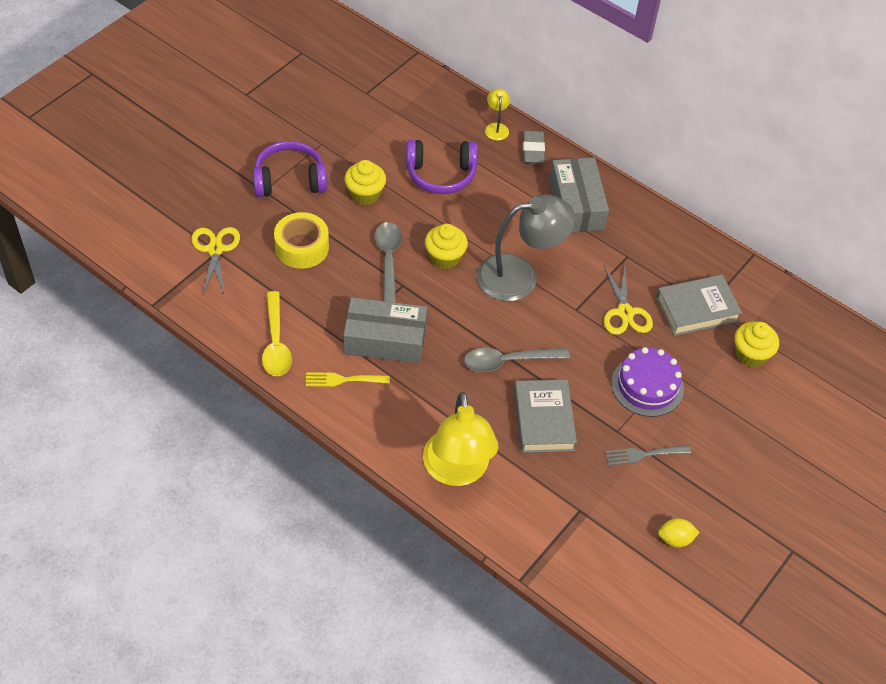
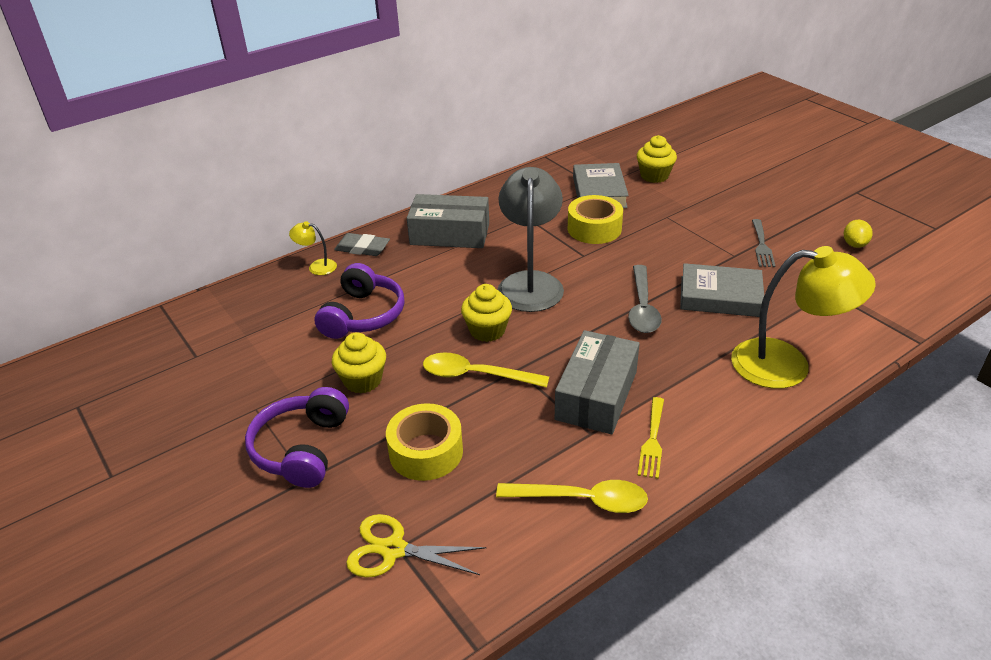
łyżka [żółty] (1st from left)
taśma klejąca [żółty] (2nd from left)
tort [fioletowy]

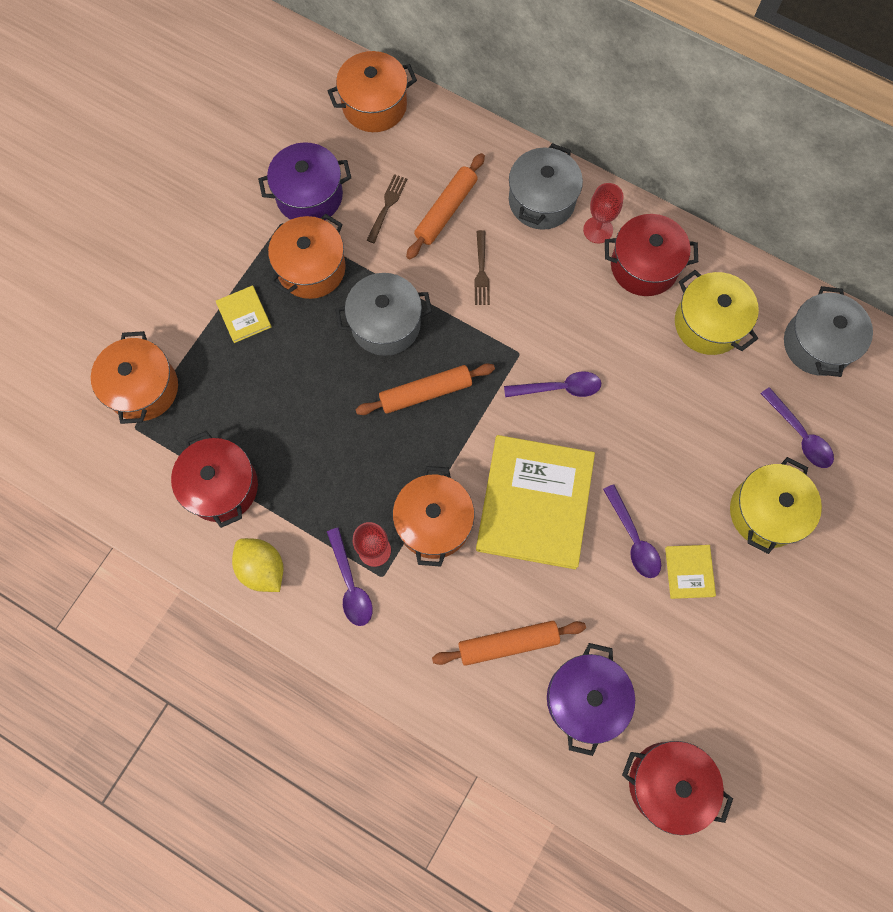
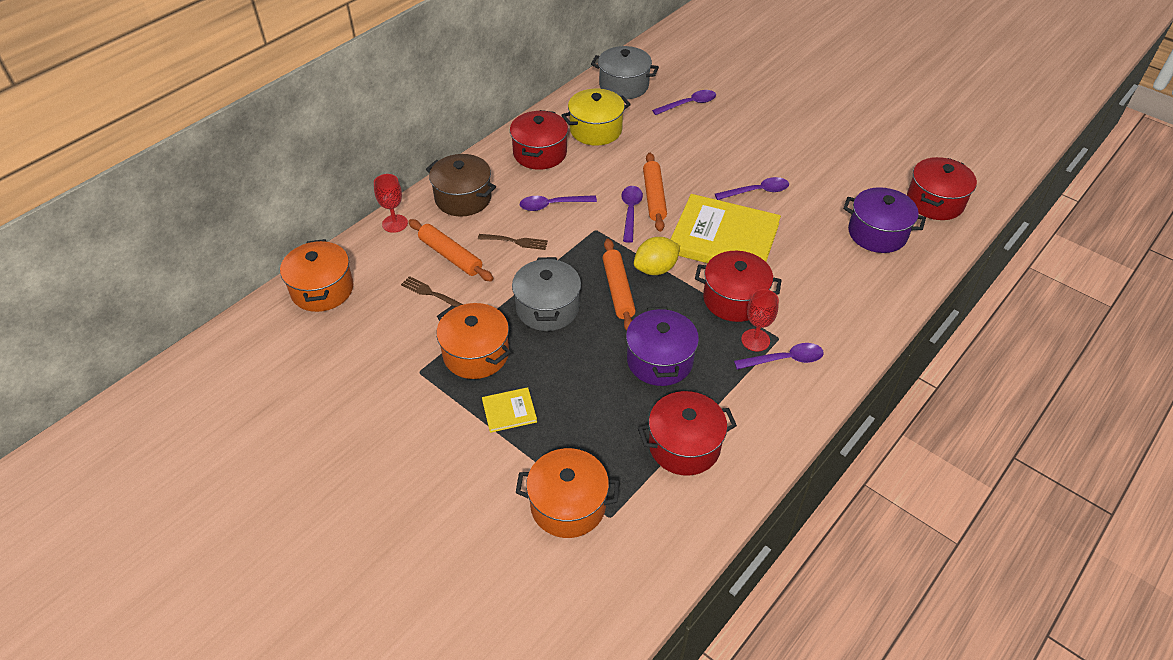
garnek [fioletowy] (1st from left)
garnek [brązowy]
kielich [czerwony] (1st from left)
garnek [żółty] (2nd from left in the first image)
garnek [czerwony] (3rd from left)
cytryna [żółty]
książka [żółty] (3rd from left in the first image)
wałek do ciasta [pomarańczowy] (3rd from left)
łyżka [fioletowy] (1st from left)

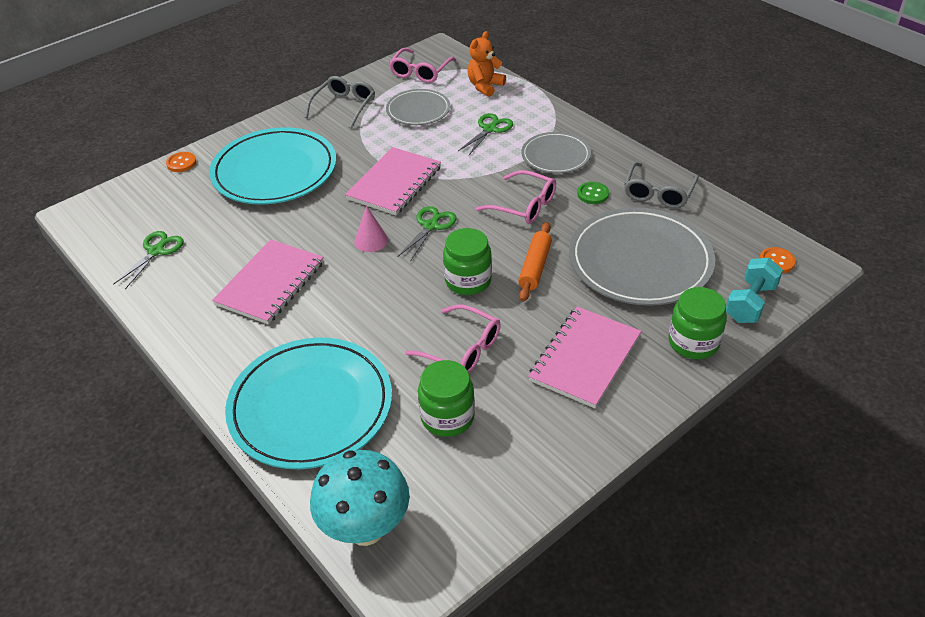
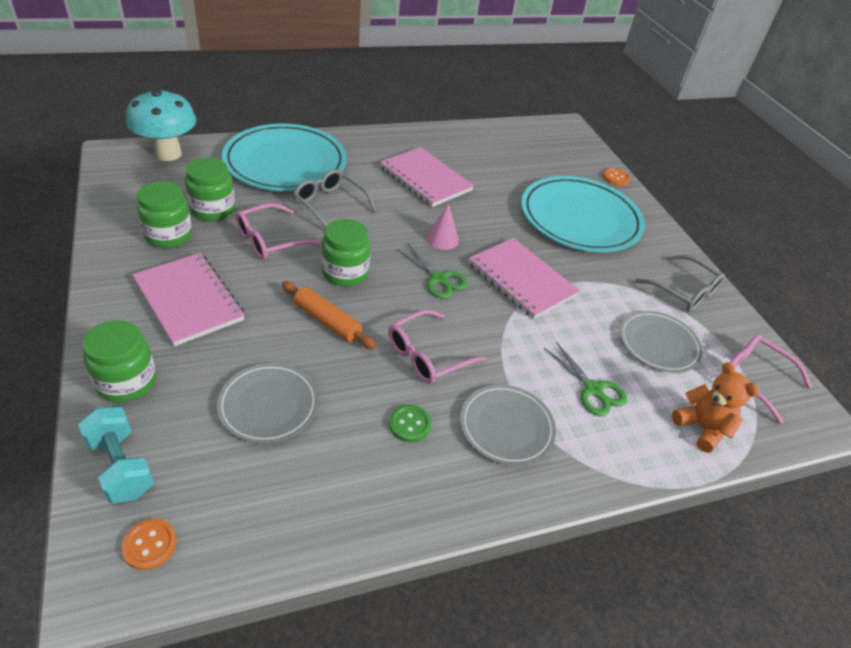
okulary [szary] (1st from left)
talerz [szary] (1st from left)
nożyczki [zielony] (1st from left in the first image)
słoik [zielony] (2nd from left)

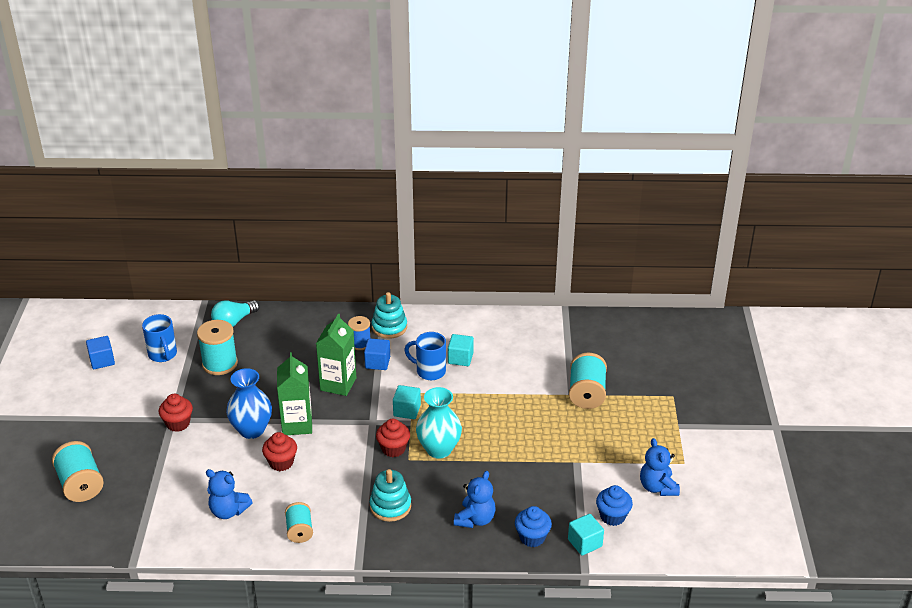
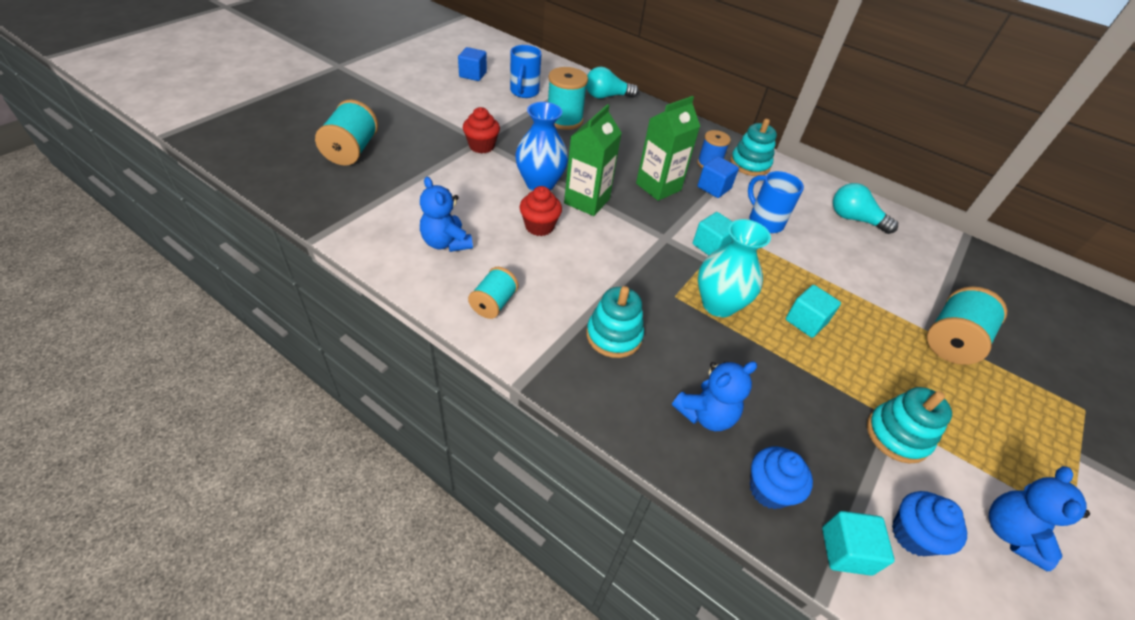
sześcian [turkusowy] (2nd from left)
muffinka [czerwony] (3rd from left in the first image)
żarówka [turkusowy] (2nd from left)
zabawka nakładanka [turkusowy] (3rd from left)

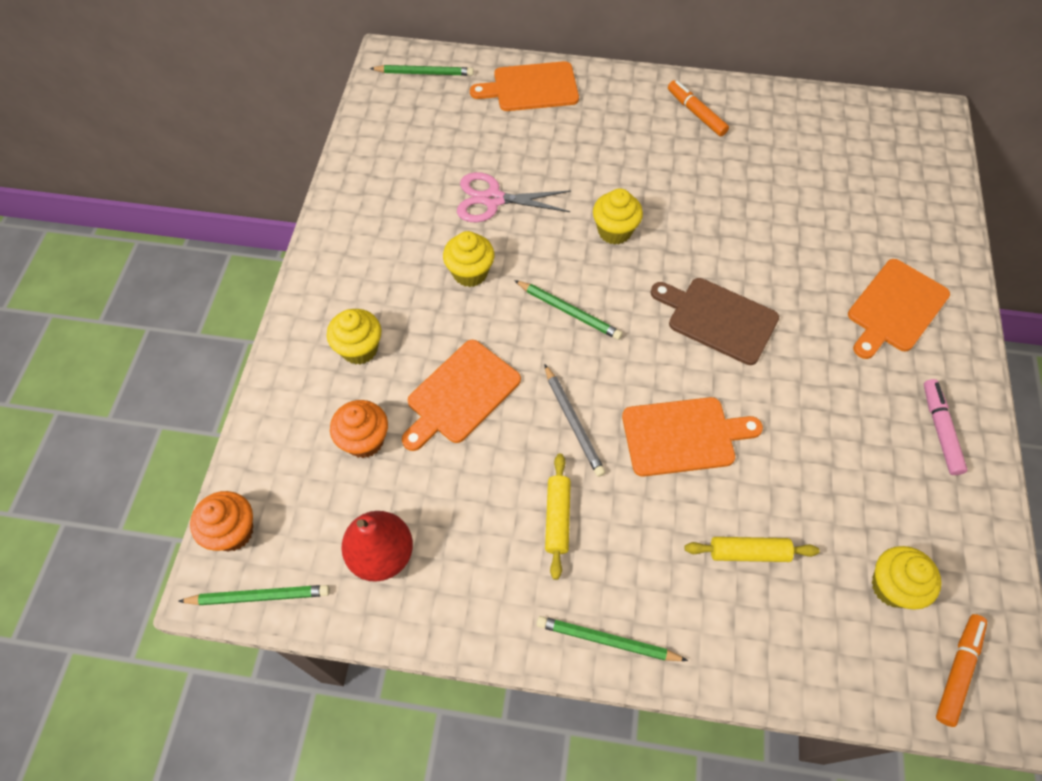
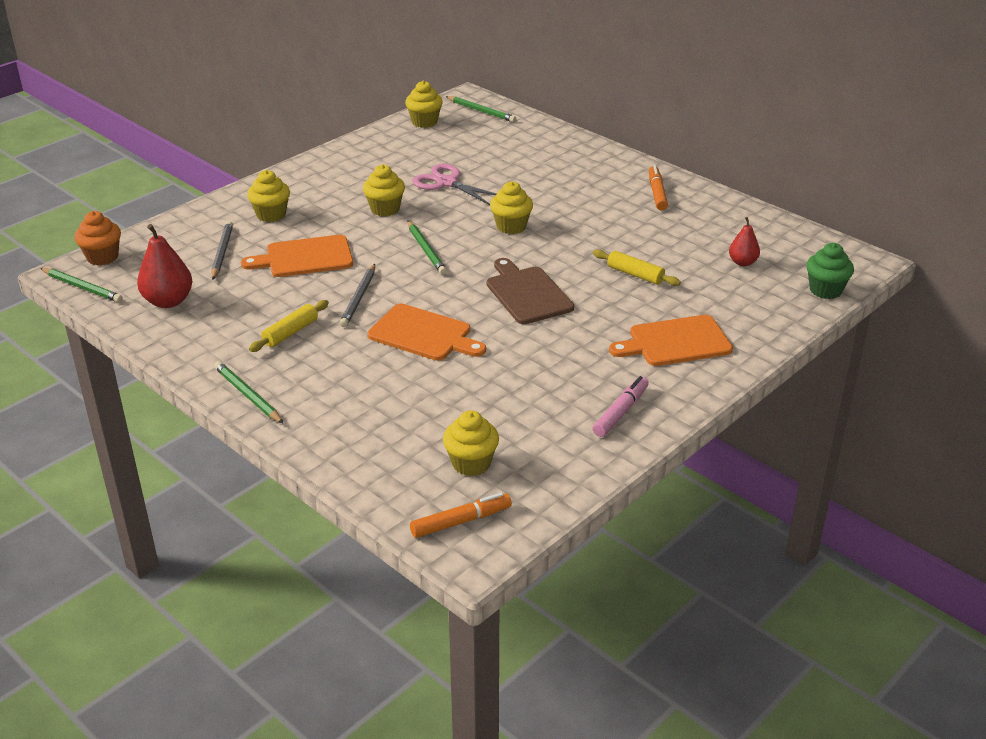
deska do krojenia [pomarańczowy] (2nd from left in the first image)
ołówek [szary] (1st from left)
wałek do ciasta [żółty] (2nd from left)
muffinka [żółty] (3rd from left)
gruszka [czerwony] (2nd from left)
muffinka [zielony]

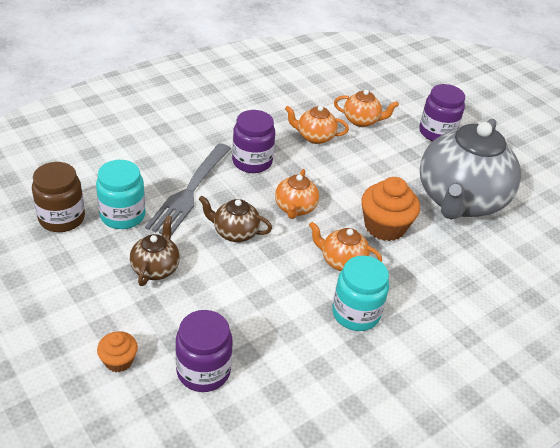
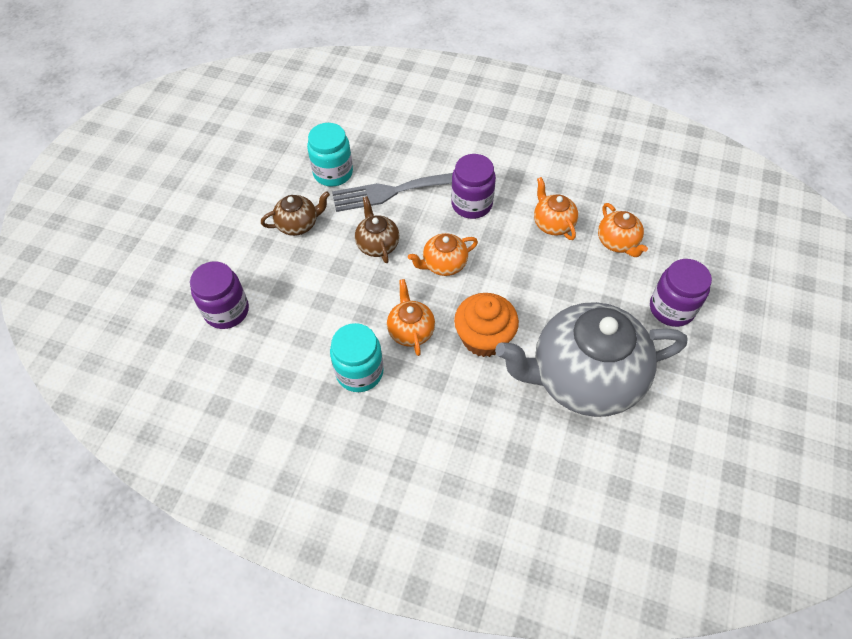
słoik [brązowy]
muffinka [pomarańczowy] (1st from left in the first image)

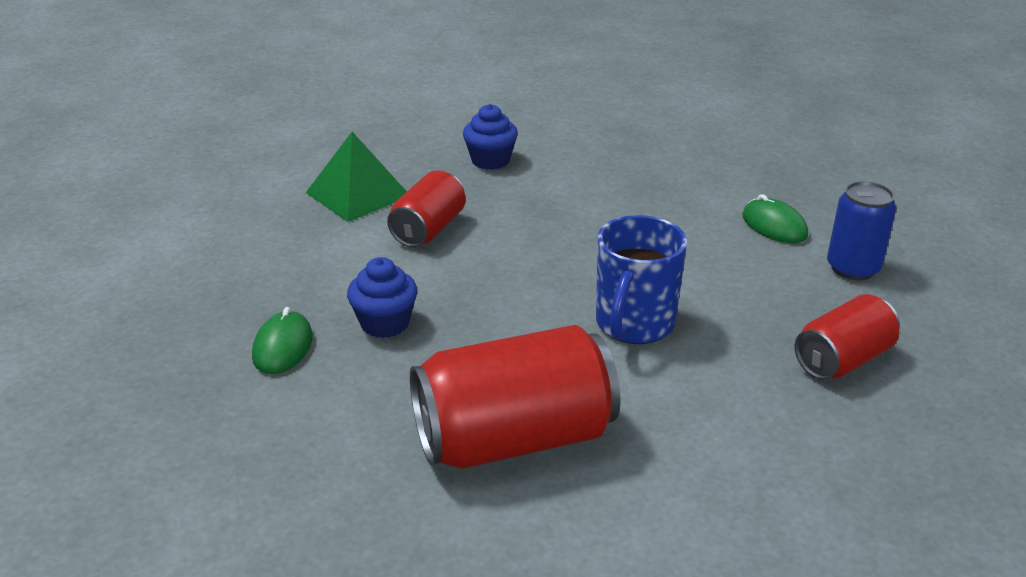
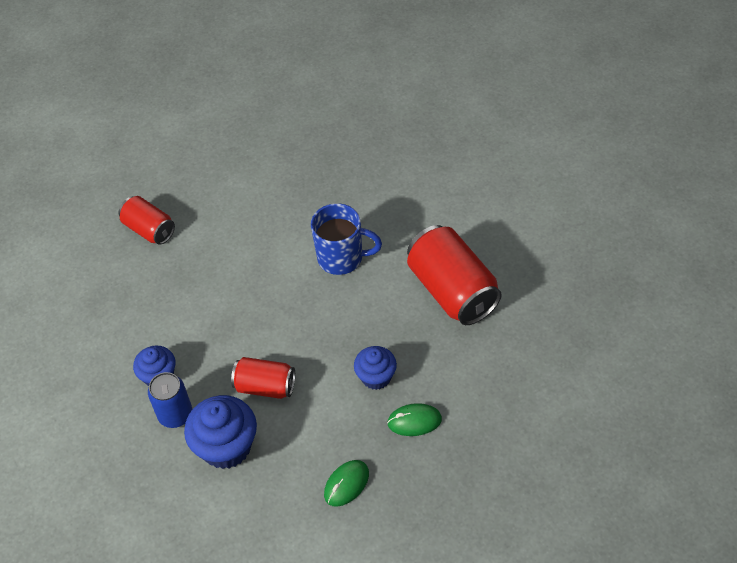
muffinka [niebieski] (2nd from left)
puszka [niebieski]
myszka [zielony] (1st from left)
puszka [czerwony] (1st from left)

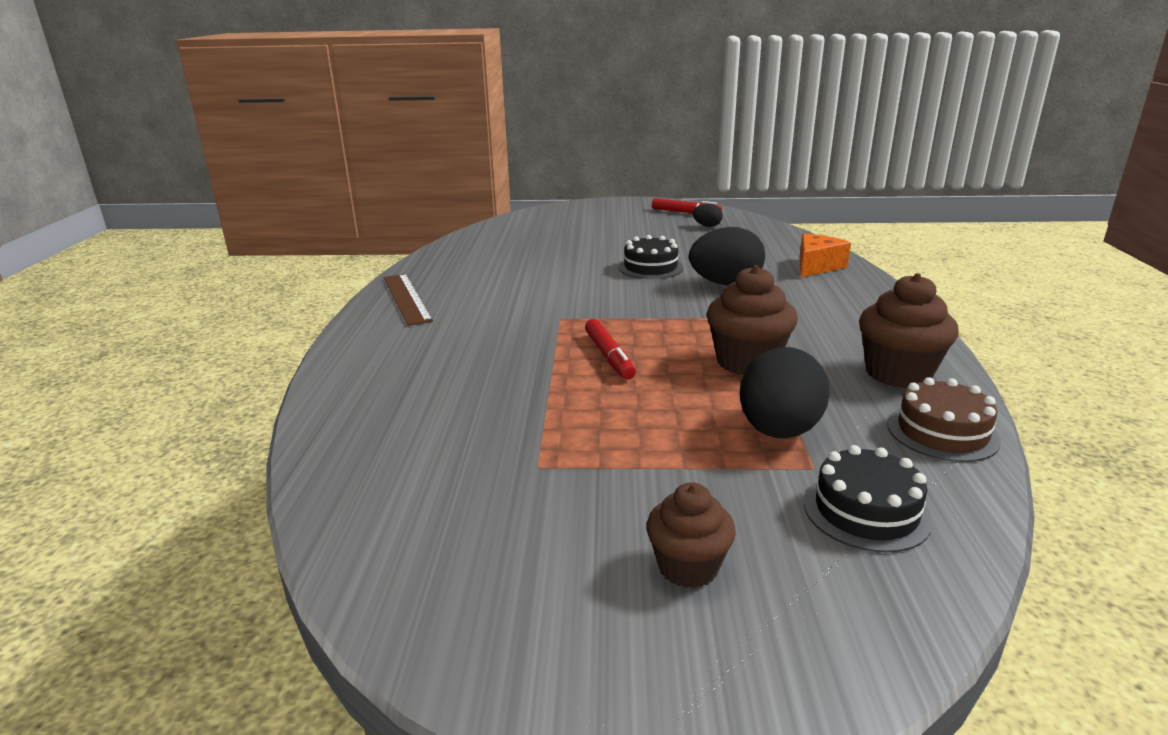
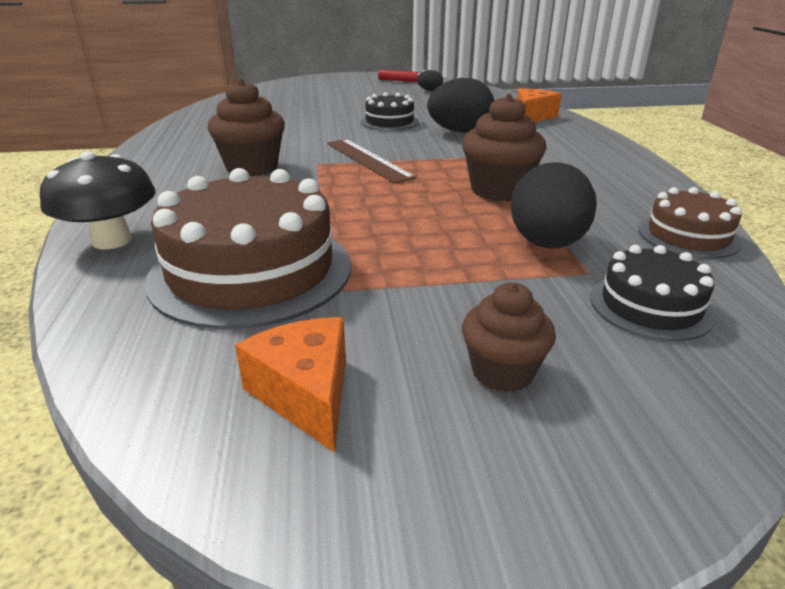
muffinka [brązowy] (1st from left)
linijka [brązowy]
flamaster [czerwony] (1st from left in the first image)
grzyb [czarny]
tort [brązowy] (1st from left)
ser [pomarańczowy] (1st from left)

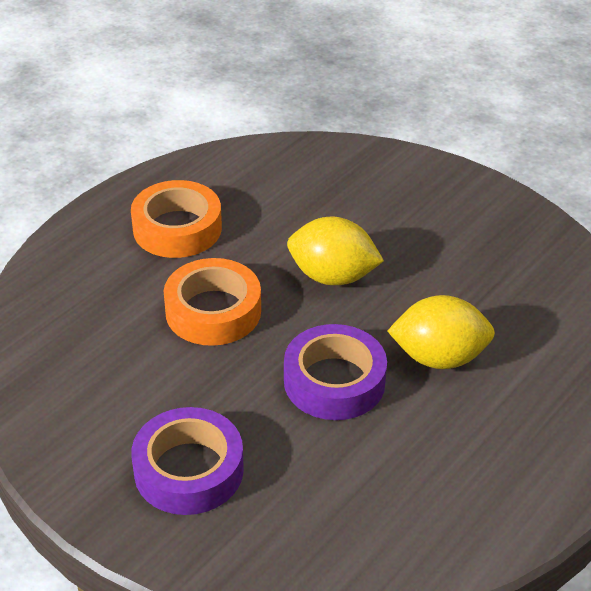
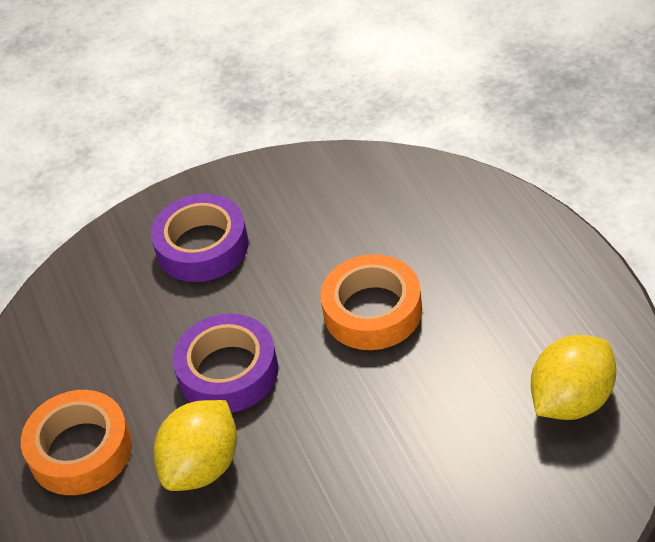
taśma klejąca [pomarańczowy] (1st from left)
cytryna [żółty] (2nd from left)

